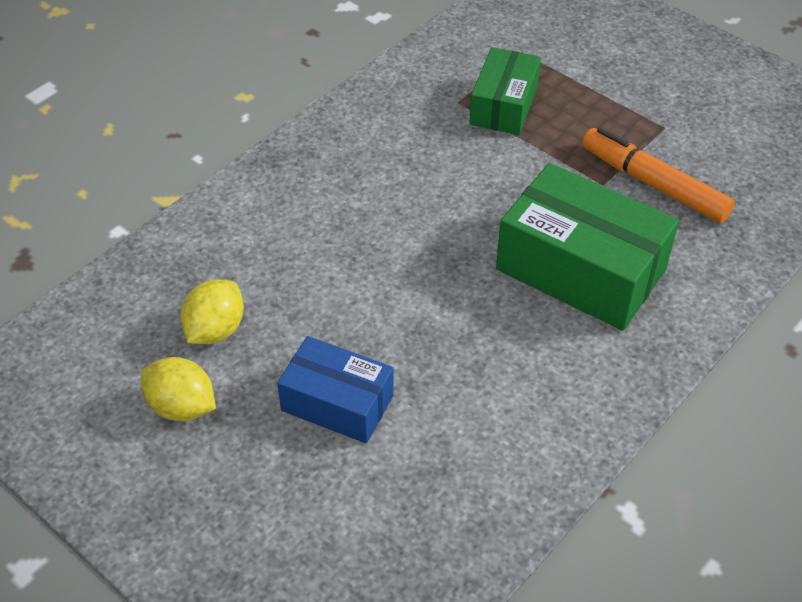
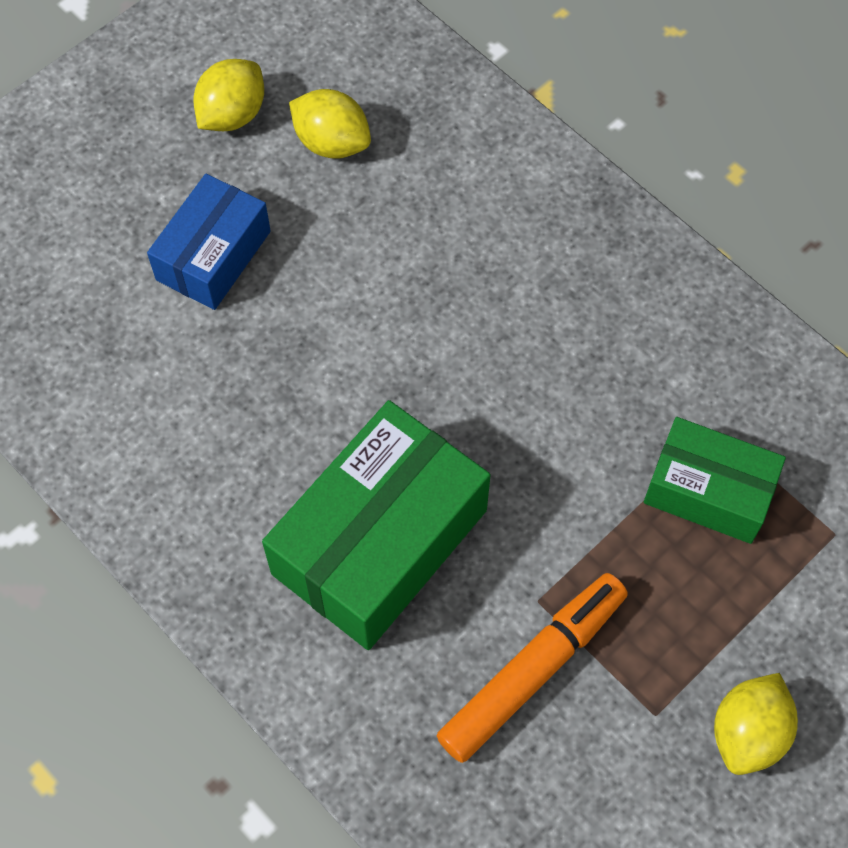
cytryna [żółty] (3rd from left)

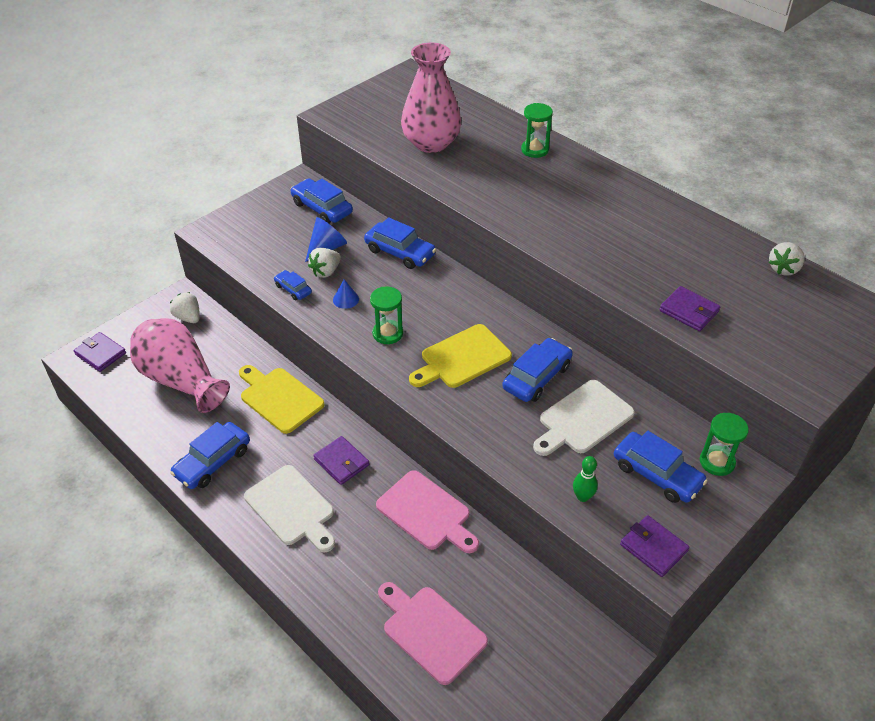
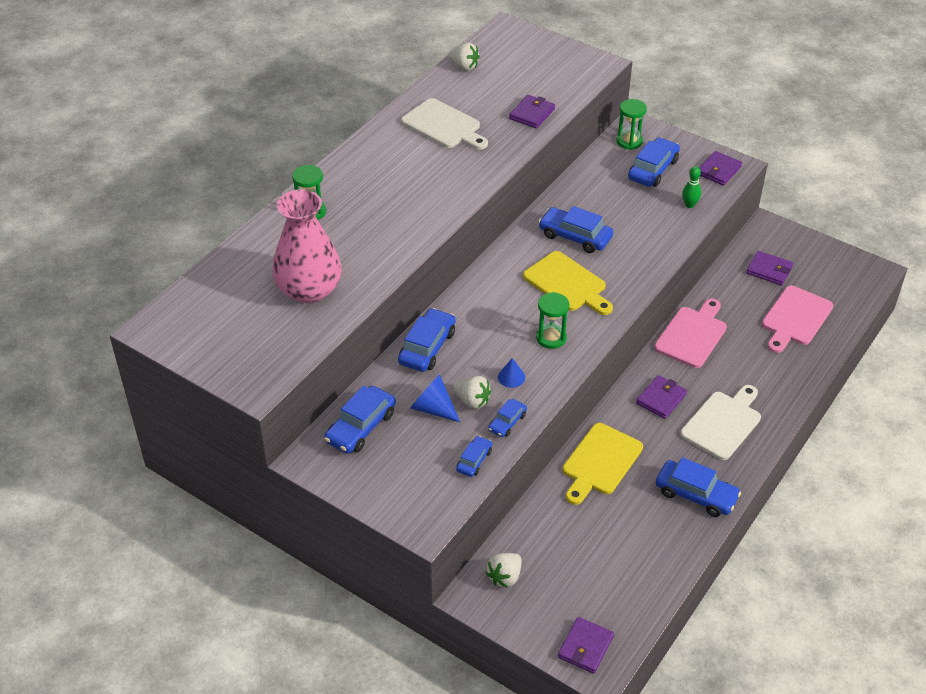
wazon [różowy] (1st from left in the first image)
deska do krojenia [biały] (1st from left)
portfel [fioletowy] (5th from left)
samochód [niebieski] (3rd from left)

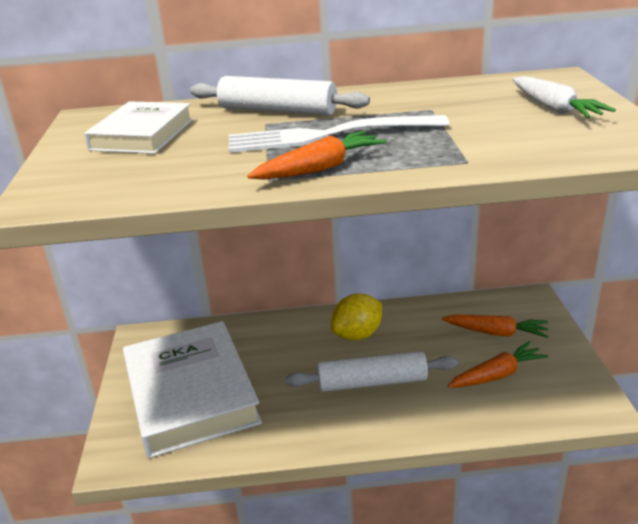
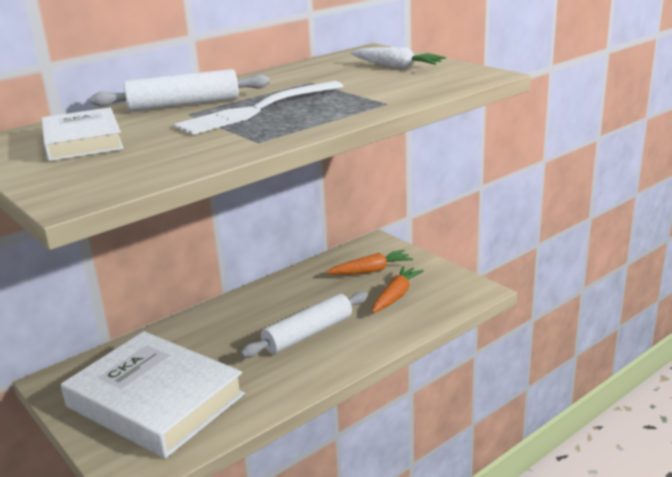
marchewka [pomarańczowy] (1st from left in the first image)
cytryna [żółty]

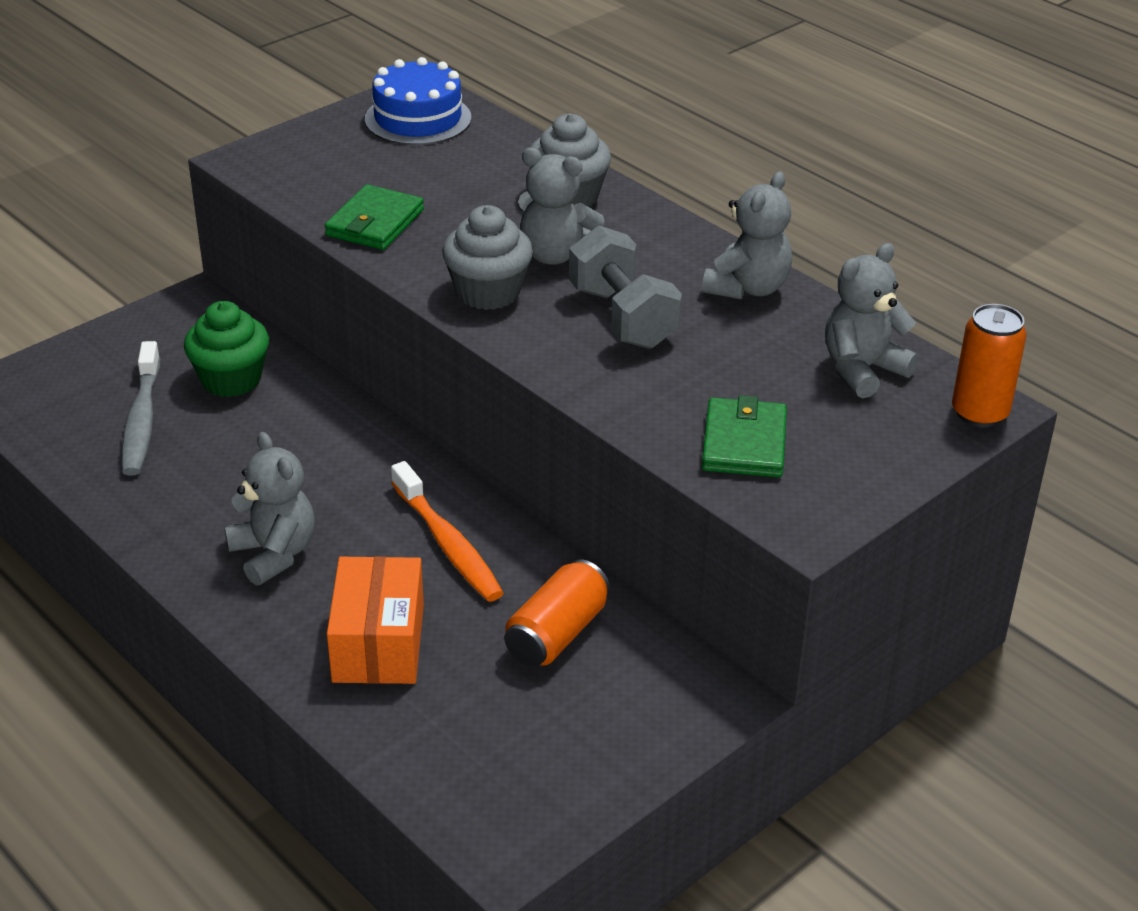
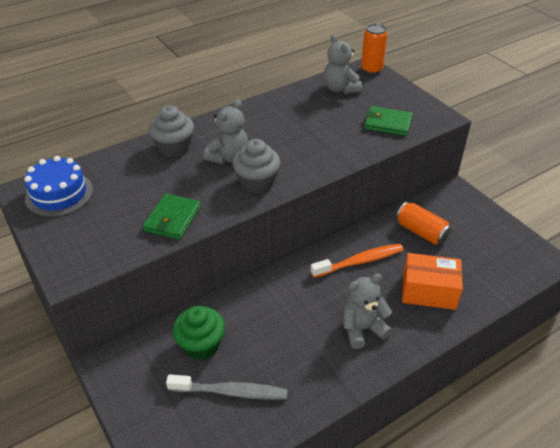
miś [szary] (3rd from left in the first image)
portfel [zielony] (1st from left)
hantel [szary]

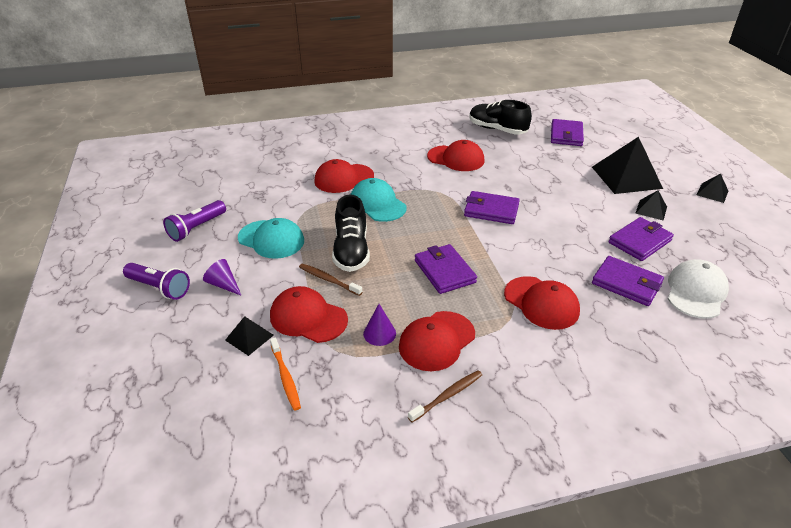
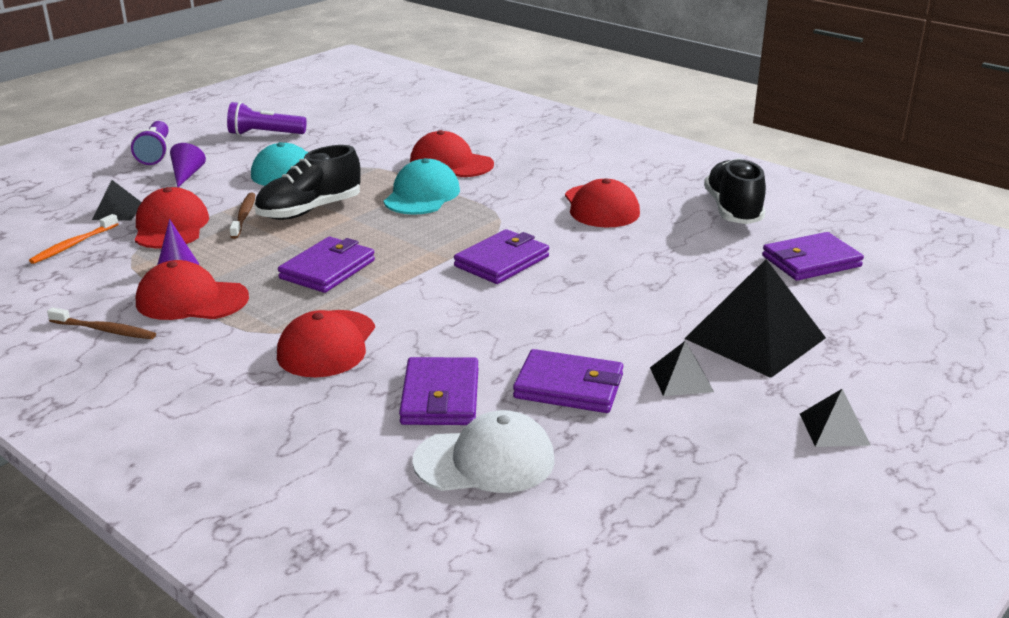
portfel [fioletowy] (3rd from left)

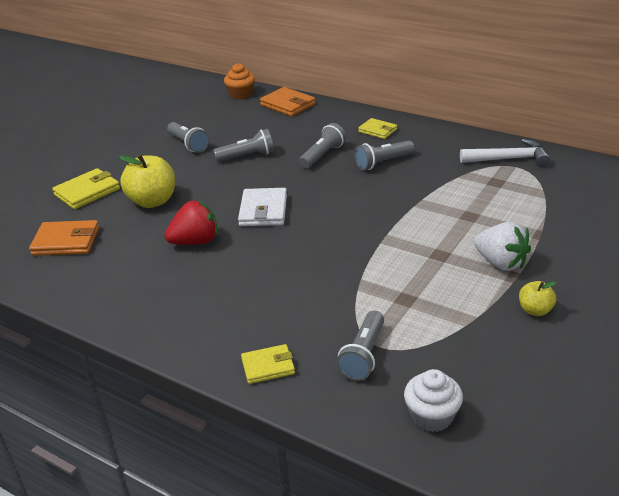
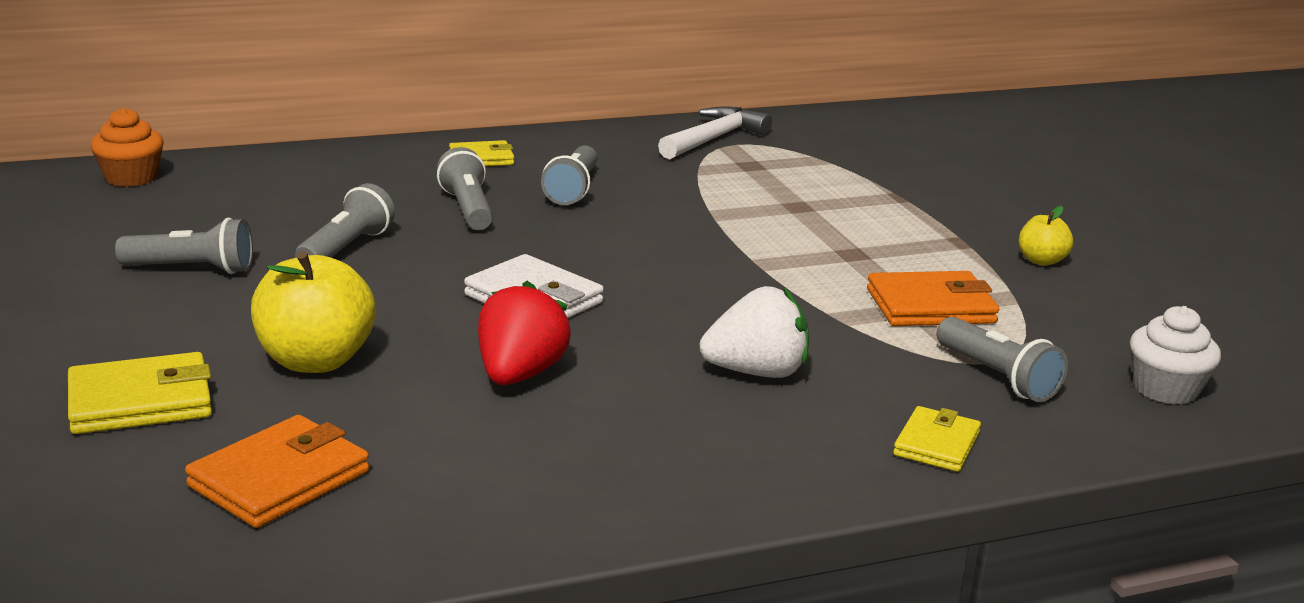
portfel [pomarańczowy] (2nd from left)
portfel [żółty] (1st from left)
truskawka [biały]

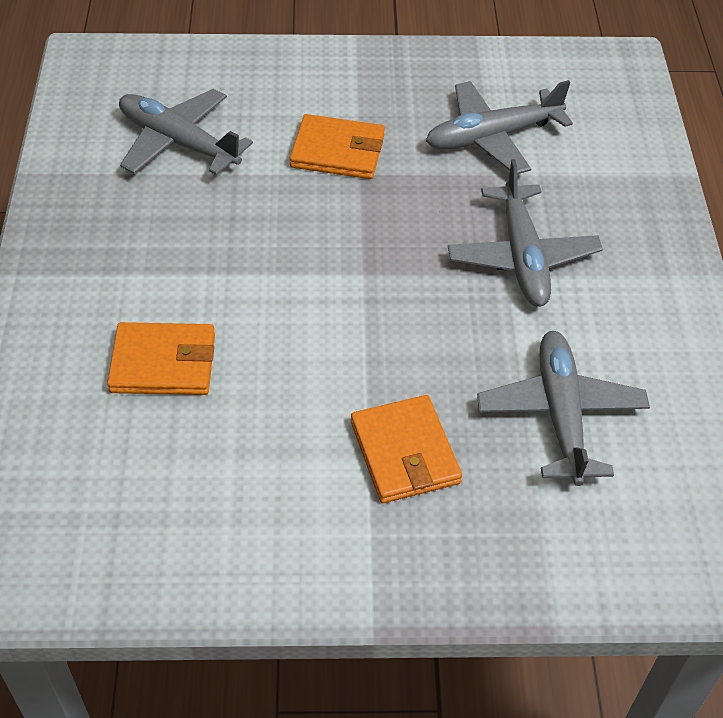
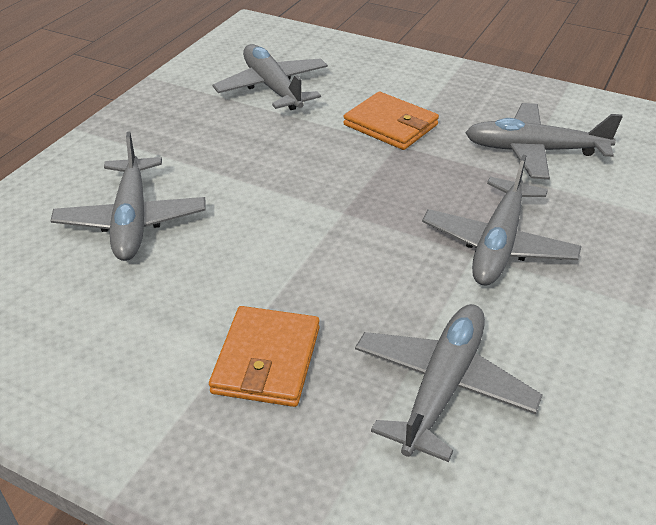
samolot [szary] (1st from left)

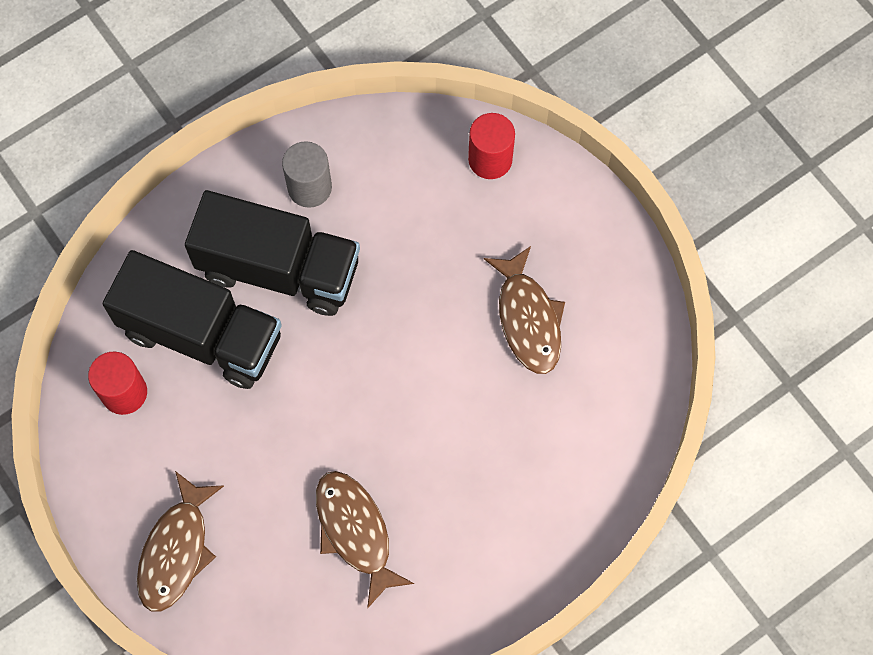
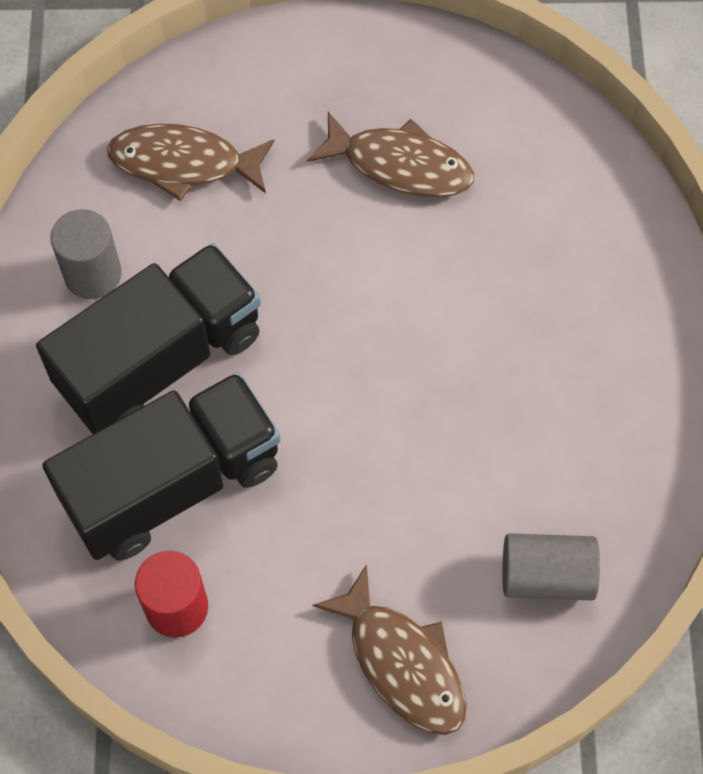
walec [czerwony] (2nd from left in the first image)
ryba [brązowy] (1st from left)
walec [szary] (2nd from left)

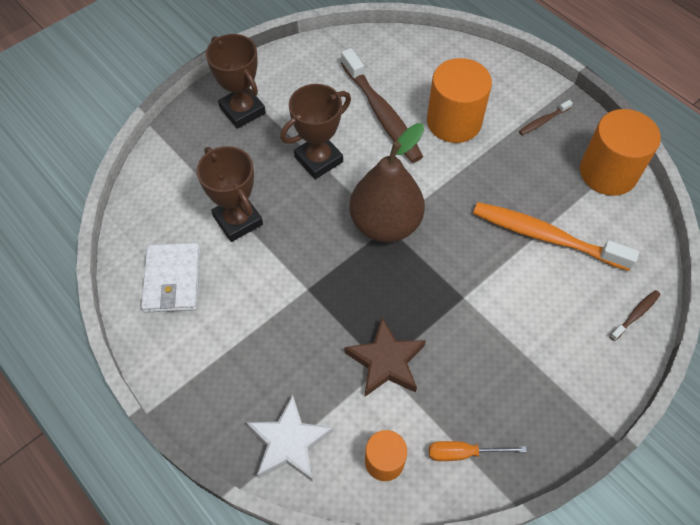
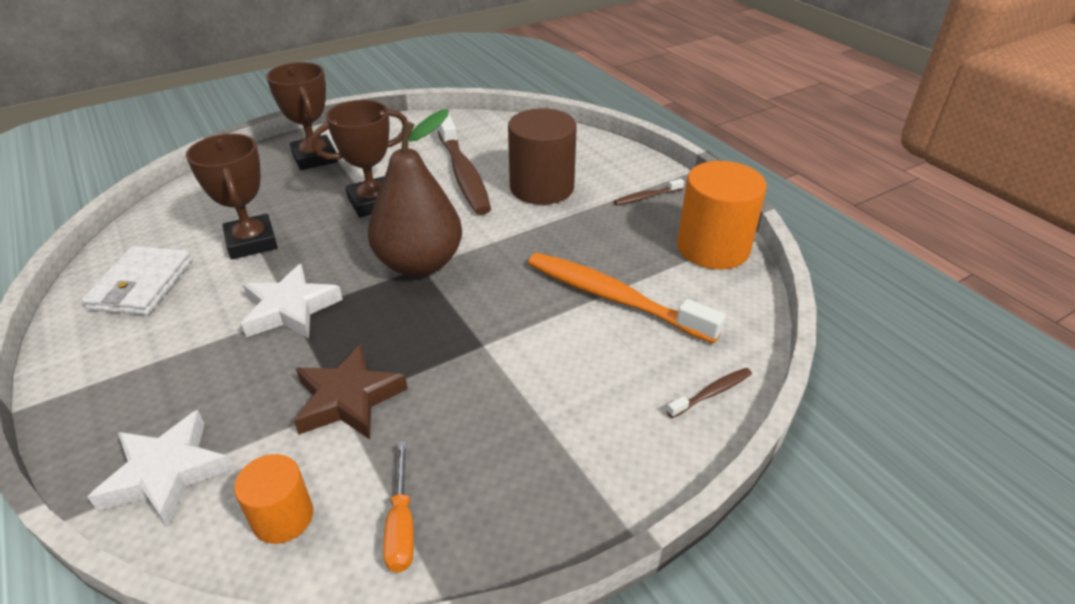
walec [brązowy]
śrubokręt [pomarańczowy]
gwiazda [biały] (2nd from left)

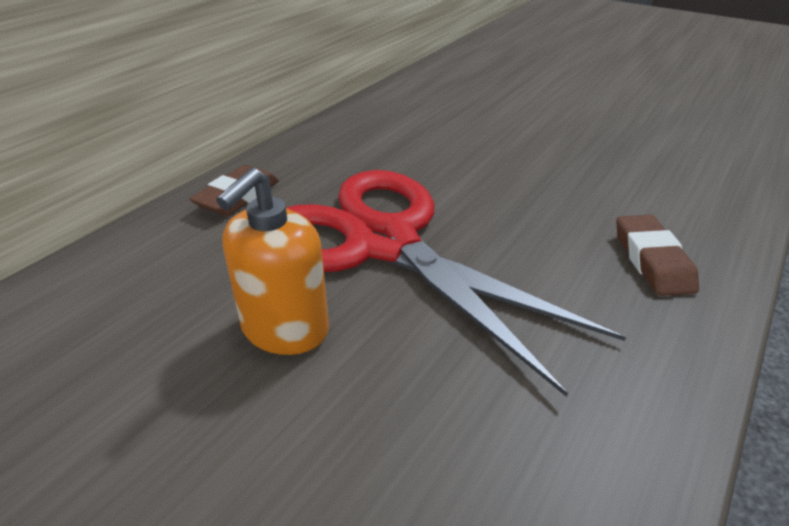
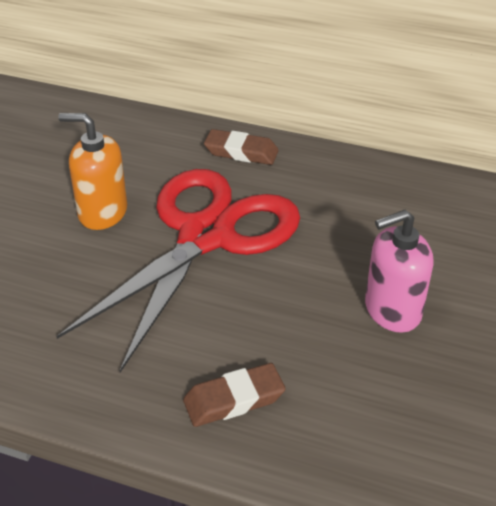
dozownik mydła [różowy]

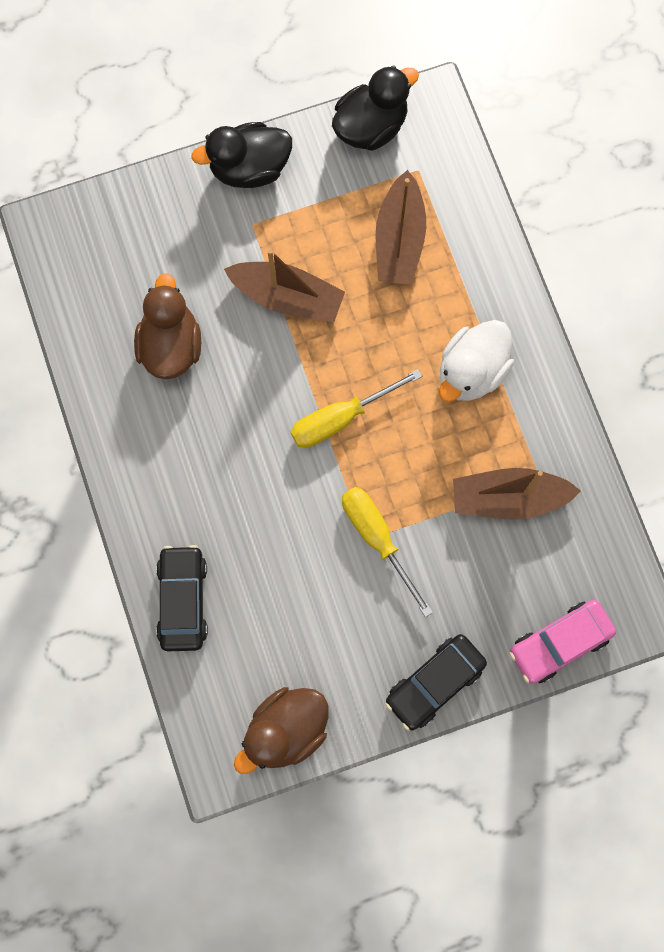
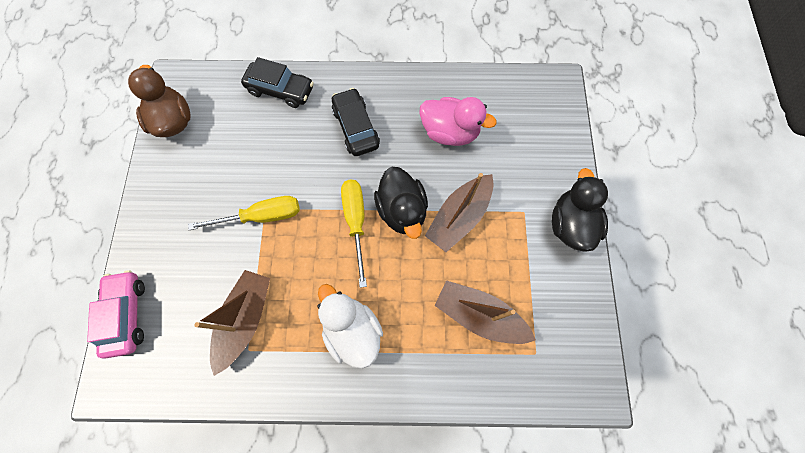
kaczka [czarny] (1st from left)
kaczka [różowy]
samochód [czarny] (2nd from left)

